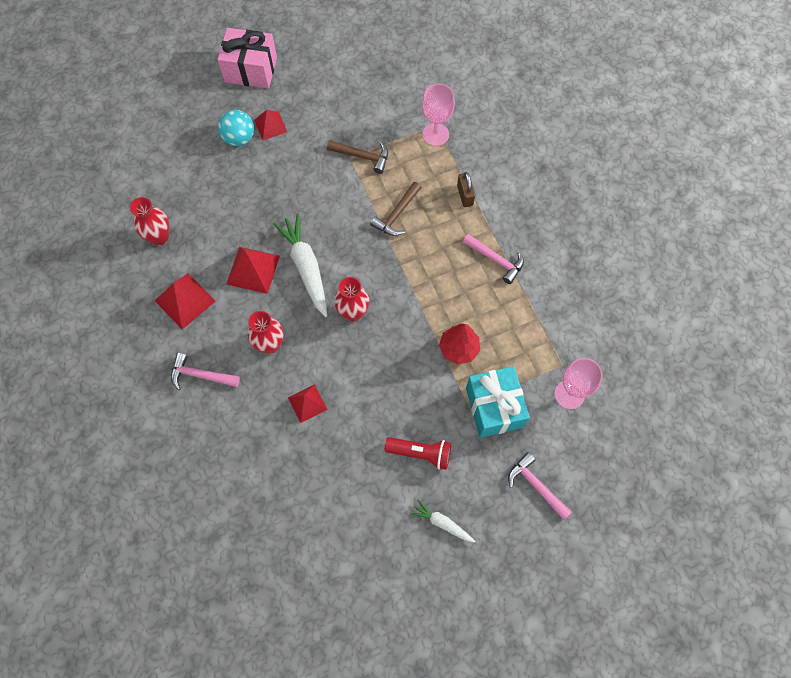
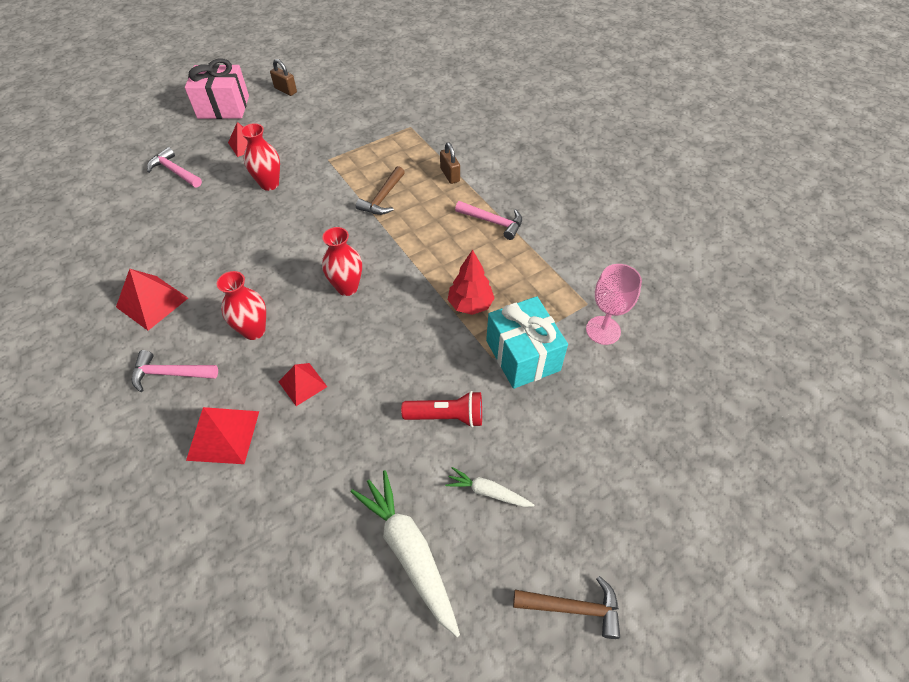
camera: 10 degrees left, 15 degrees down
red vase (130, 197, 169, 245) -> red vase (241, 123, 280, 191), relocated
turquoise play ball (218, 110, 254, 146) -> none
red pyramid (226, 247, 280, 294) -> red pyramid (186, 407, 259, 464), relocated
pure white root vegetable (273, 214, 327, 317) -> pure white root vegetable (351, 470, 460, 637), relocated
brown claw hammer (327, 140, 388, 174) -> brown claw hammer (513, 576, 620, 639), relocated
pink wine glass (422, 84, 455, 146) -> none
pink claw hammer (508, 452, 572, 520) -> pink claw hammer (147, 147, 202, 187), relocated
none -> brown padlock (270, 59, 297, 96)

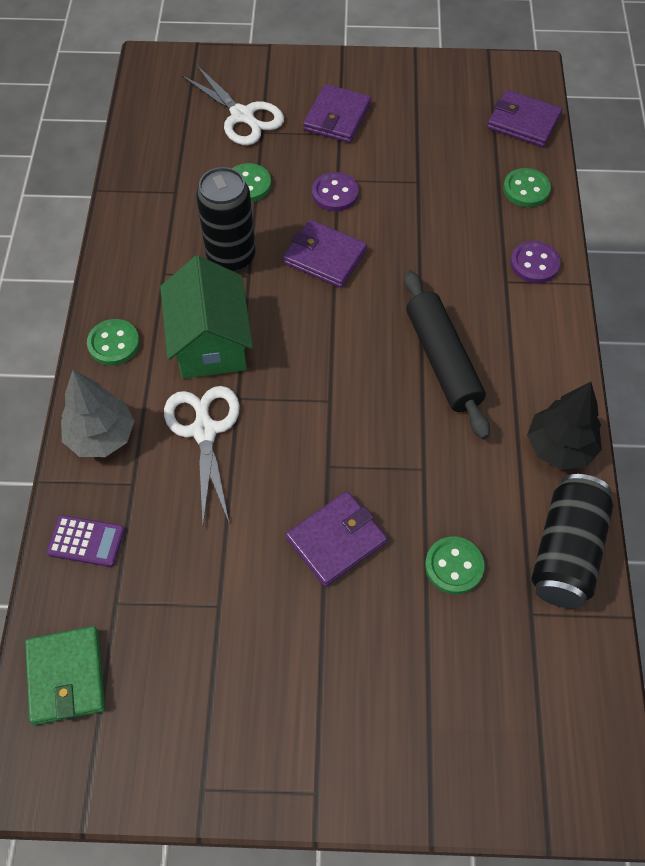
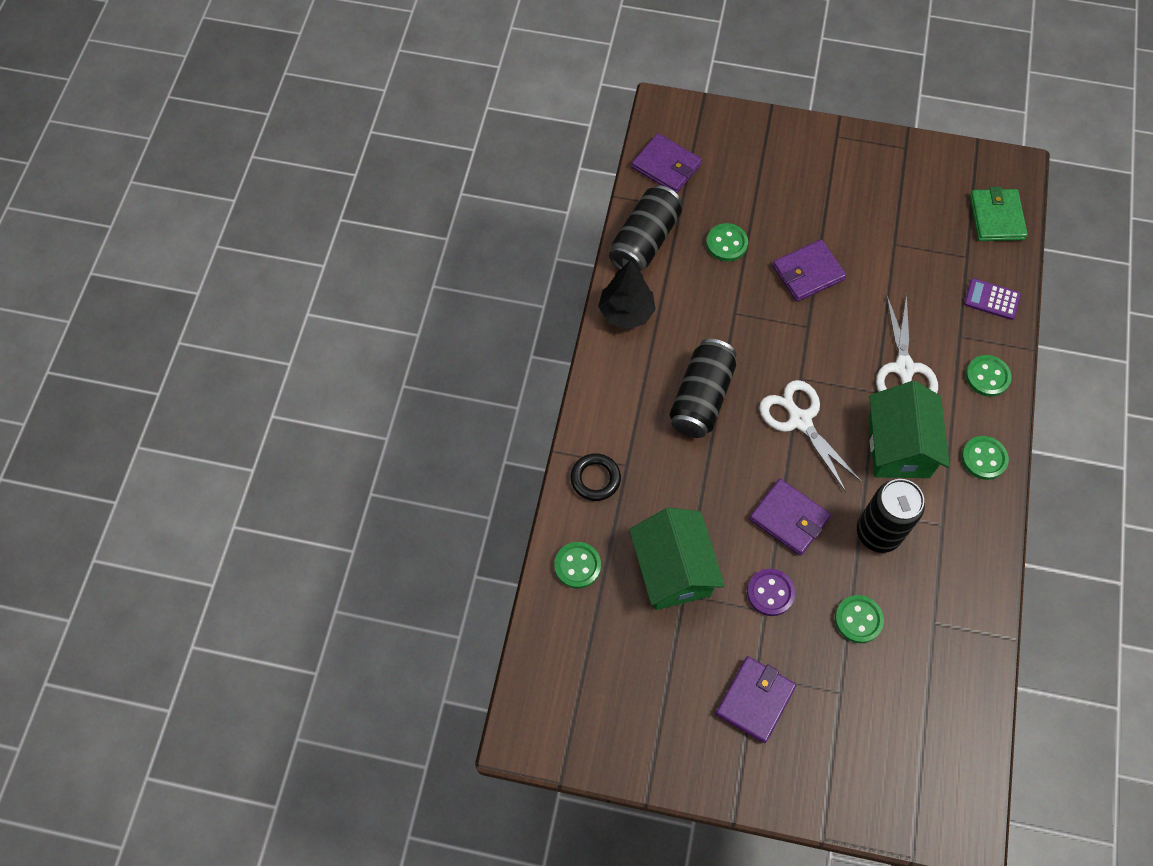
camera: 170 degrees left, 5 degrees up
gray toy tree (61, 370, 135, 457) -> green button (966, 355, 1011, 397)
pure white pair of scissors (181, 65, 284, 145) -> pure white pair of scissors (759, 380, 862, 492), relocated
jet-black rolling pin (404, 270, 490, 439) -> jet-black tin (670, 339, 737, 438)
violet card wallet (487, 90, 562, 147) -> violet card wallet (632, 133, 702, 194), relocated
violet button (510, 241, 561, 283) -> jet-black torus (570, 453, 621, 501)
none -> green toy house (629, 508, 725, 610)

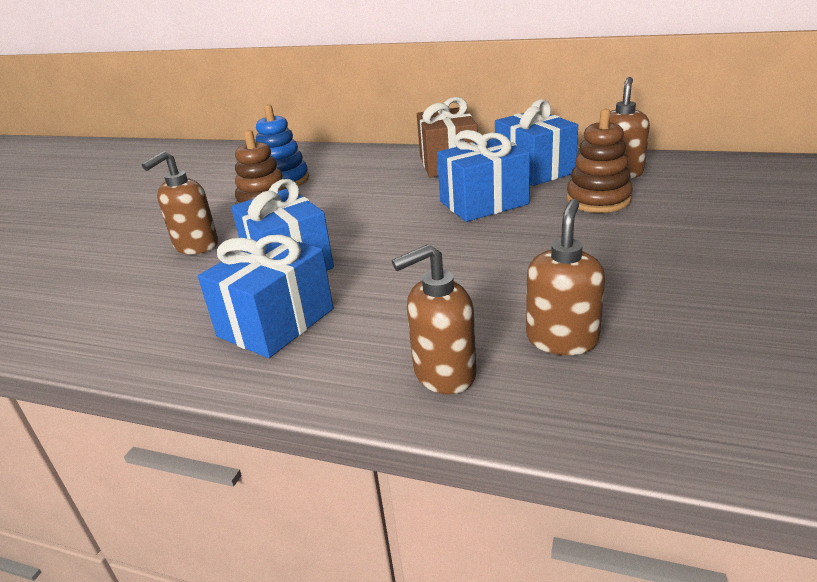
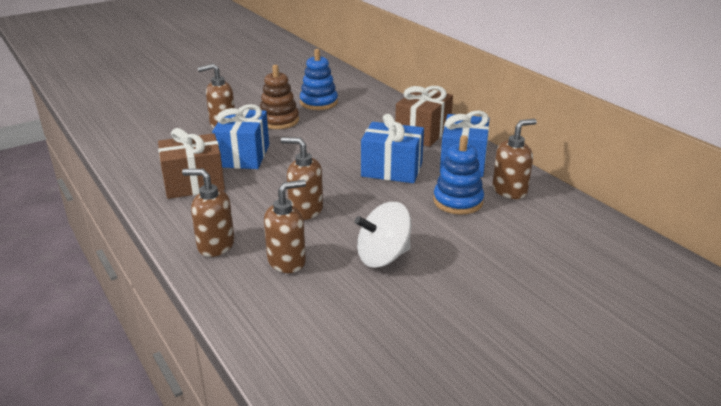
camera: 35 degrees right, 0 degrees up
blue wrapped gift (198, 234, 333, 358) -> brown wrapped gift (158, 128, 225, 199)
brown stacking rings (566, 109, 633, 213) -> blue stacking rings (433, 135, 484, 215)
none -> brown soap pump (281, 137, 323, 220)
none -> pure white toy top (355, 202, 411, 268)

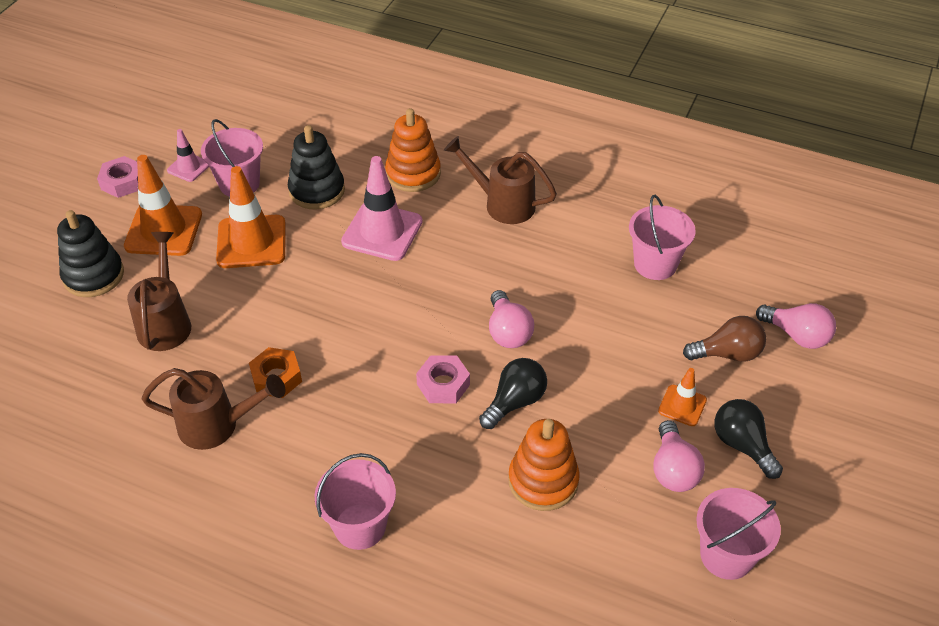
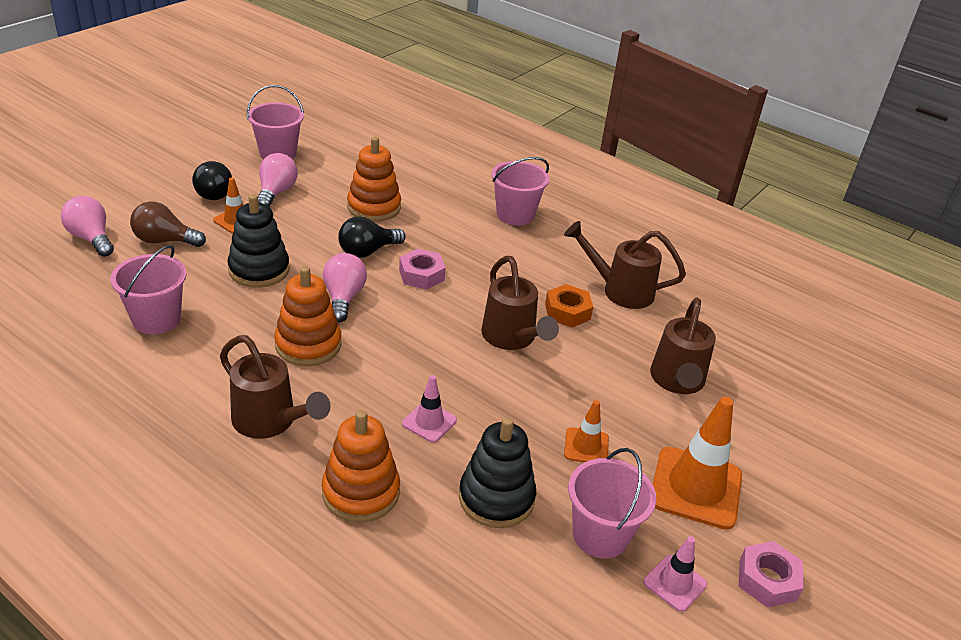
camera: 170 degrees left, 10 degrees down
jet-black stacking rings (57, 210, 124, 297) -> jet-black stacking rings (228, 194, 290, 288), relocated
orange traffic cone (216, 166, 286, 268) -> orange traffic cone (564, 400, 609, 462), x0.53
pink traffic cone (341, 156, 423, 261) -> pink traffic cone (402, 375, 457, 443), x0.53
none -> orange stacking rings (274, 266, 342, 366)
none -> brown watering can (481, 256, 559, 350)

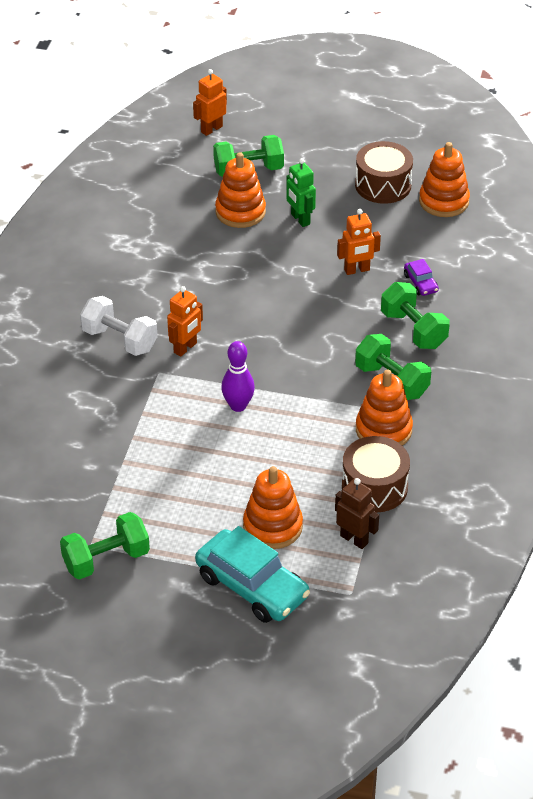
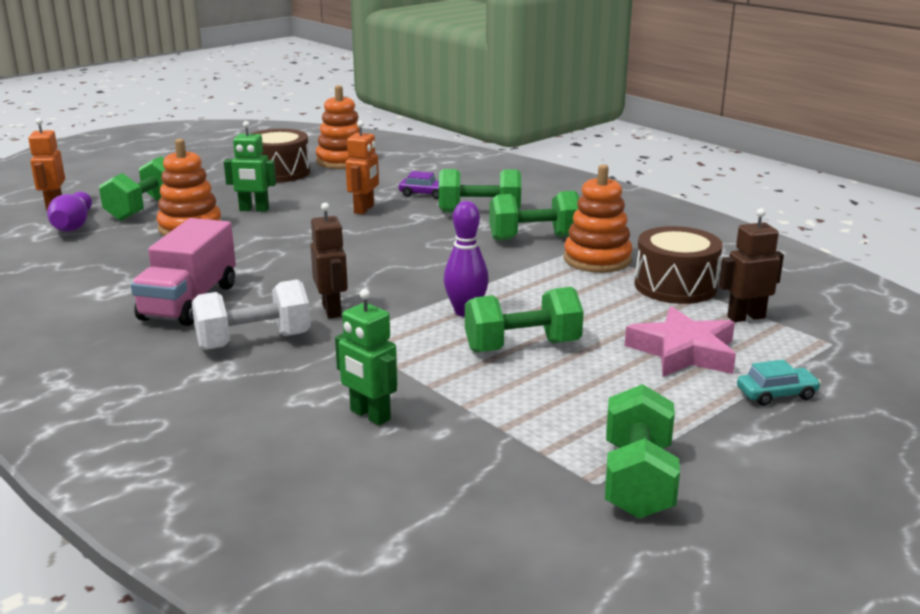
camera: 55 degrees left, 20 degrees down
orange robot figure (167, 286, 203, 357) -> brown robot figure (311, 203, 348, 319)
turquoise toy car (195, 526, 310, 623) -> turquoise toy car (737, 360, 821, 406), x0.46
orange stacking rings (243, 466, 303, 549) -> pink star shape (625, 306, 736, 377)
none -> violet tenpin (47, 192, 92, 232)
none -> pink toy truck (131, 218, 236, 326)
none -> green robot figure (335, 289, 397, 426)
none -> green dumbbell (465, 287, 584, 353)

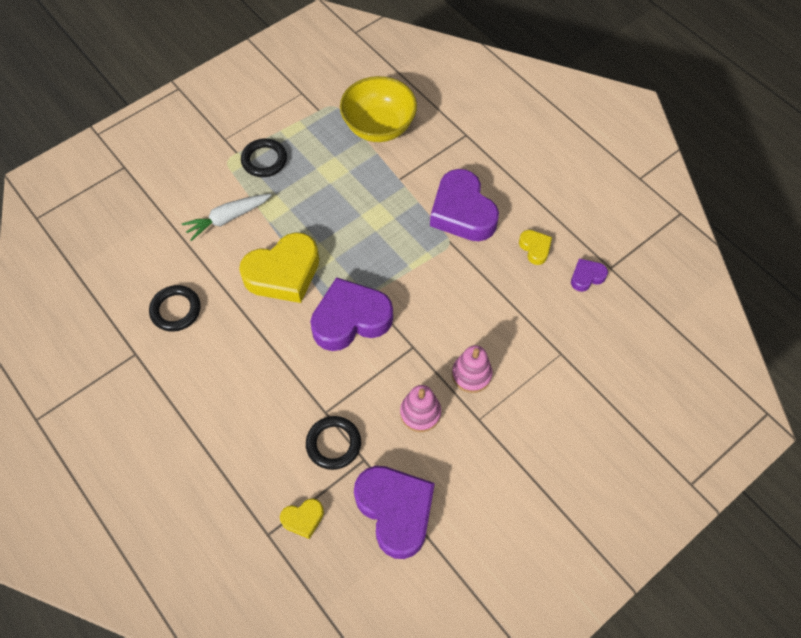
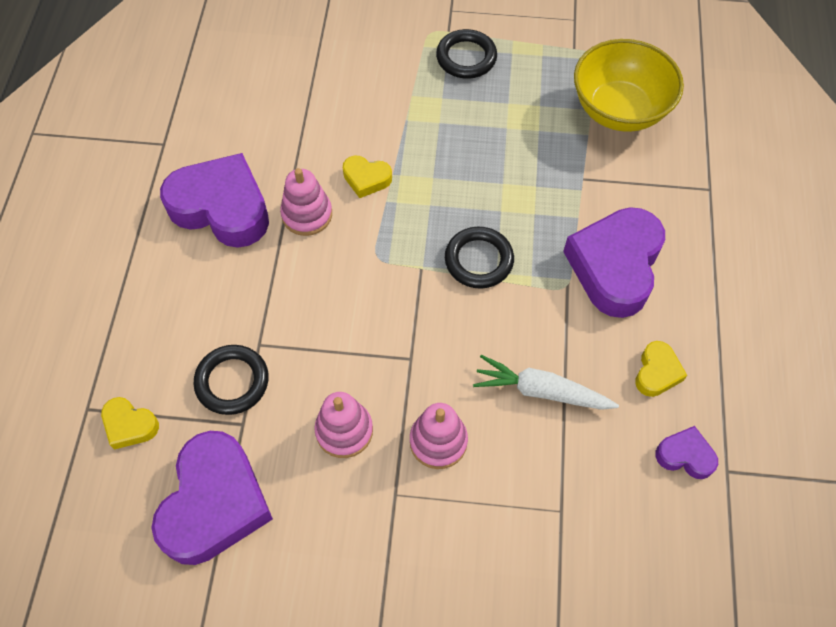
camera: 45 degrees right, 0 degrees up
jet-black torus (149, 285, 201, 332) -> jet-black torus (445, 227, 514, 289), relocated
pure white root vegetable (182, 194, 271, 241) -> pure white root vegetable (473, 355, 619, 410), relocated
yellow heart (239, 232, 319, 303) -> yellow heart (343, 156, 392, 198), x0.47
violet heart (310, 277, 393, 351) -> violet heart (160, 153, 269, 248), relocated
none -> pink stacking rings (280, 168, 332, 236)

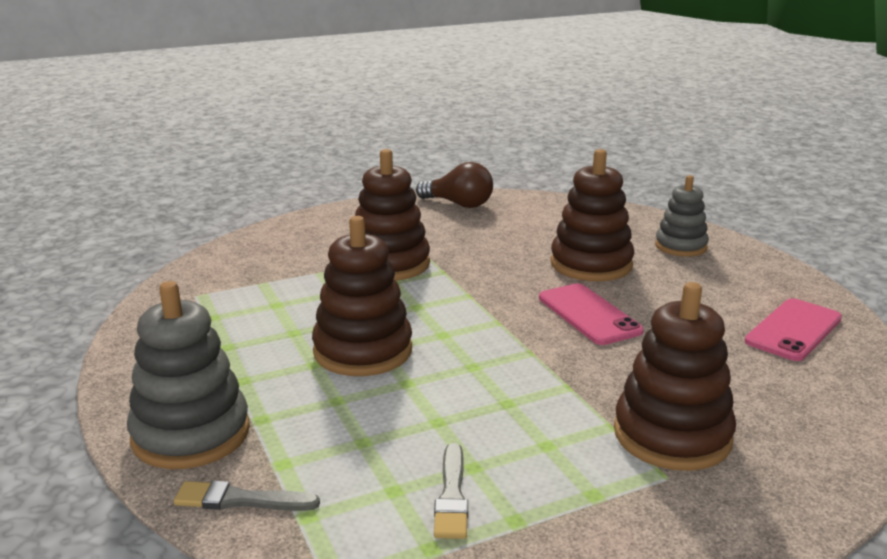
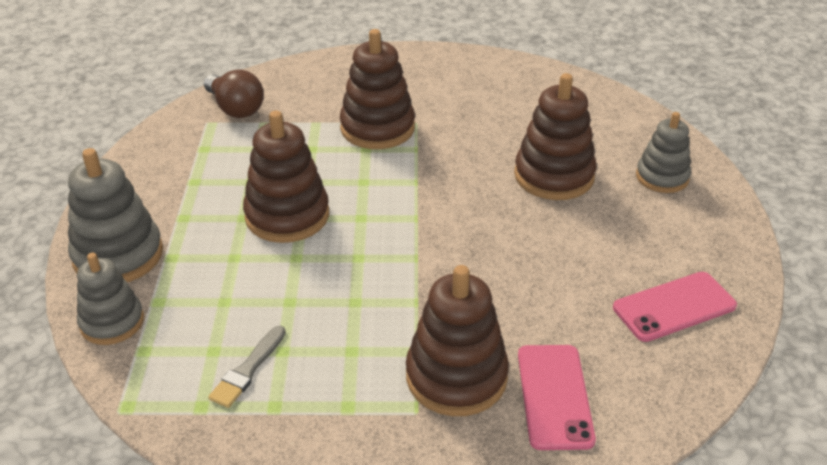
camera: 25 degrees right, 15 degrees up
gray brush (174, 481, 320, 511) -> gray stacking rings (77, 253, 144, 345)
brown lightbulb (416, 162, 493, 208) -> brown lightbulb (204, 70, 264, 118), relocated
pink phone (539, 283, 644, 345) -> pink phone (518, 345, 596, 450), relocated

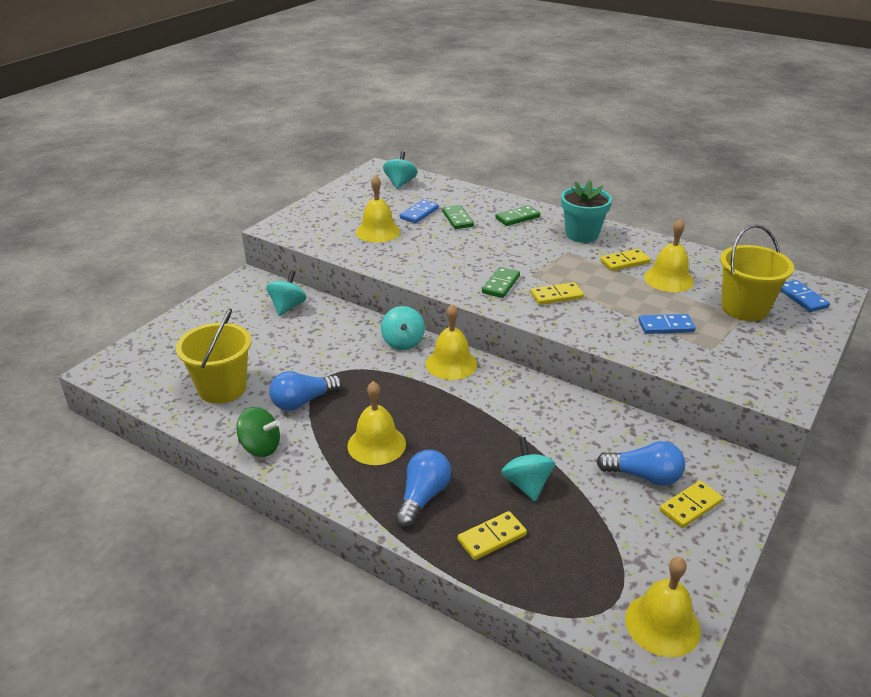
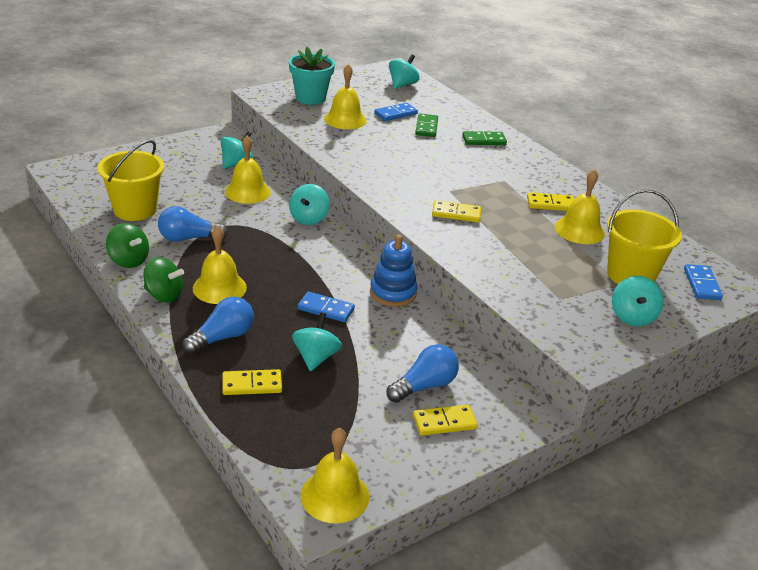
camera: 20 degrees right, 0 degrees up
yellow school bell (426, 304, 477, 380) -> yellow school bell (225, 135, 271, 204), relocated
green domino (482, 267, 520, 298) -> none
turquoise potted plant (561, 180, 612, 243) -> turquoise potted plant (289, 47, 335, 105), relocated
blue lightbulb (596, 441, 685, 486) -> blue lightbulb (386, 344, 459, 403), 75 degrees counterclockwise
blue domino (639, 314, 696, 334) -> blue domino (298, 291, 355, 322), relocated
none -> green toy top (144, 257, 184, 303)
none -> blue stacking rings (370, 234, 418, 307)
none -> turquoise toy top (612, 276, 663, 326)

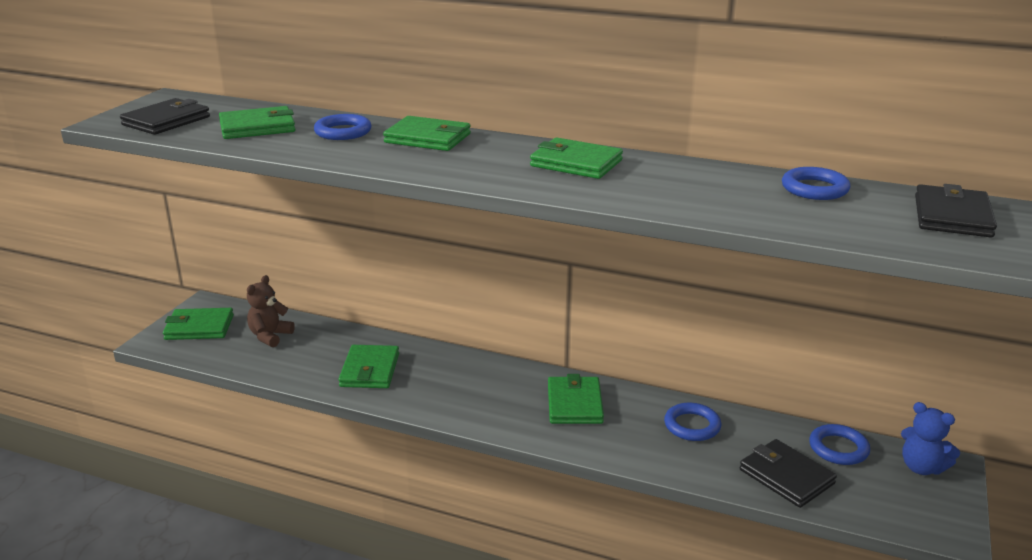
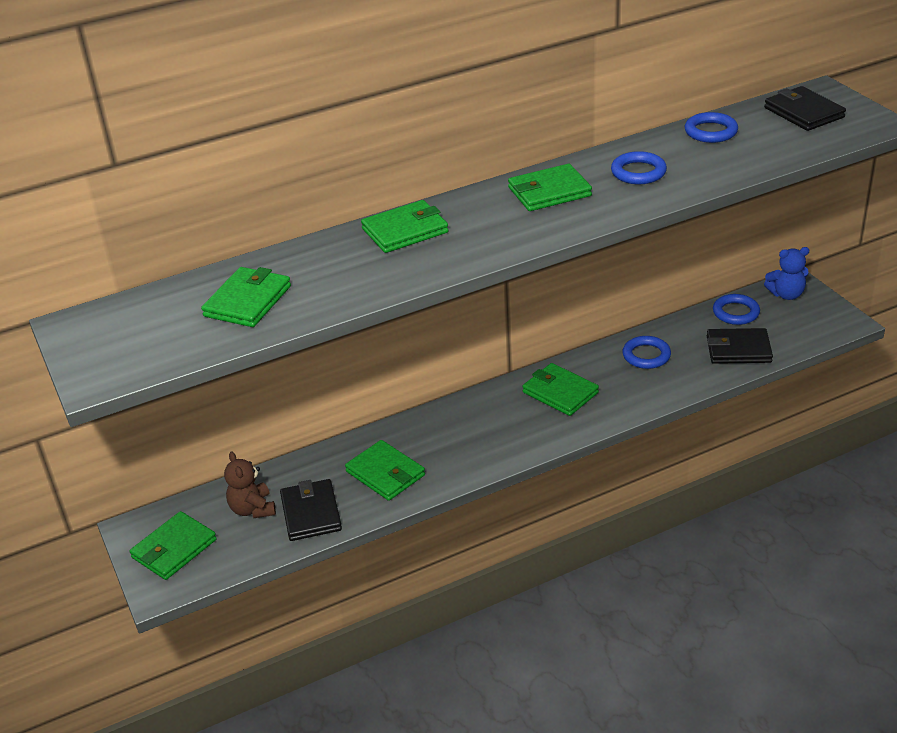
camera: 45 degrees left, 10 degrees up
jet-black card wallet (120, 98, 210, 135) -> jet-black card wallet (280, 479, 342, 541), relocated
blue torus (314, 114, 372, 140) -> blue torus (611, 151, 667, 184), relocated

